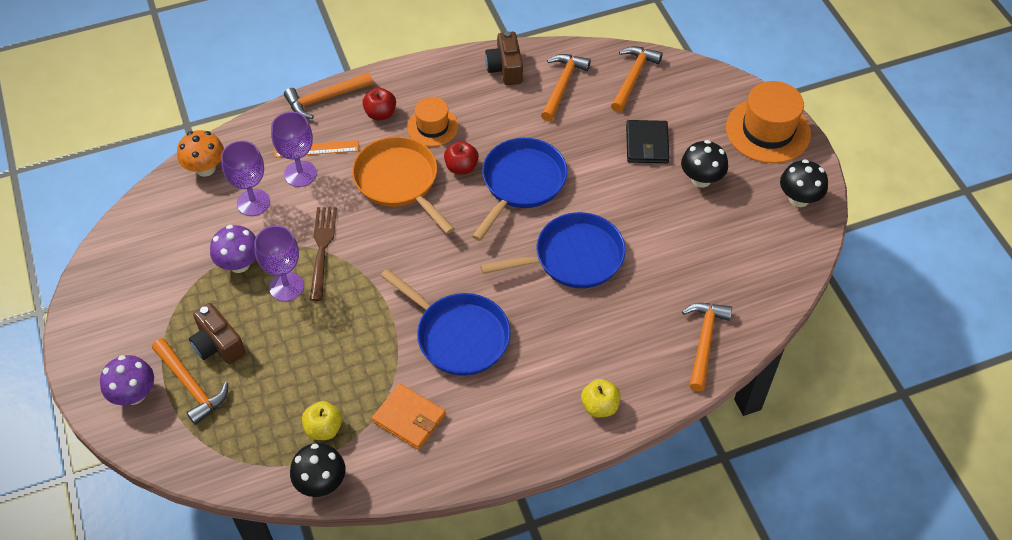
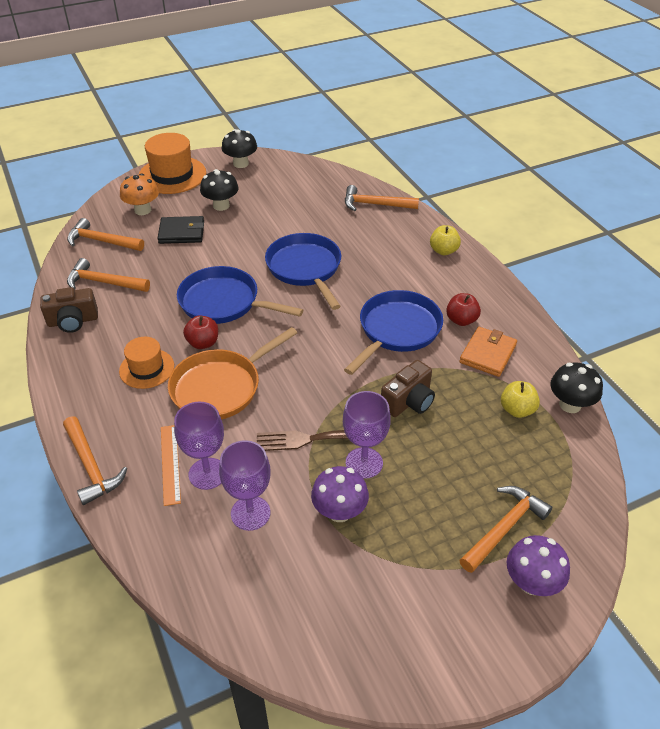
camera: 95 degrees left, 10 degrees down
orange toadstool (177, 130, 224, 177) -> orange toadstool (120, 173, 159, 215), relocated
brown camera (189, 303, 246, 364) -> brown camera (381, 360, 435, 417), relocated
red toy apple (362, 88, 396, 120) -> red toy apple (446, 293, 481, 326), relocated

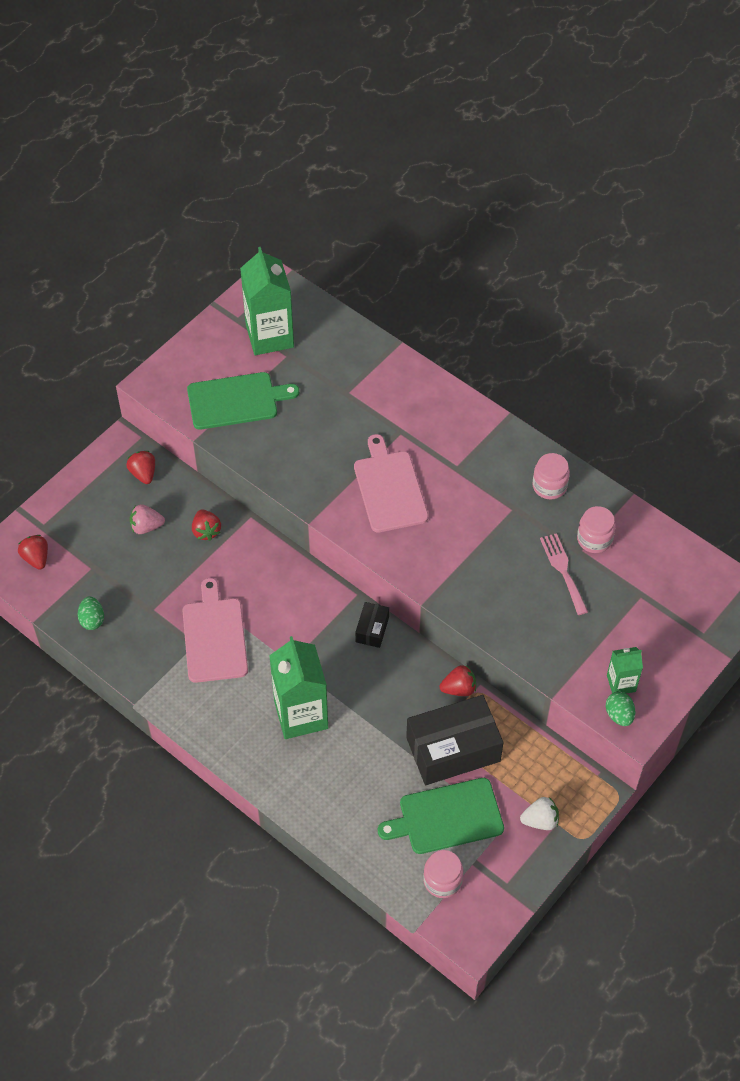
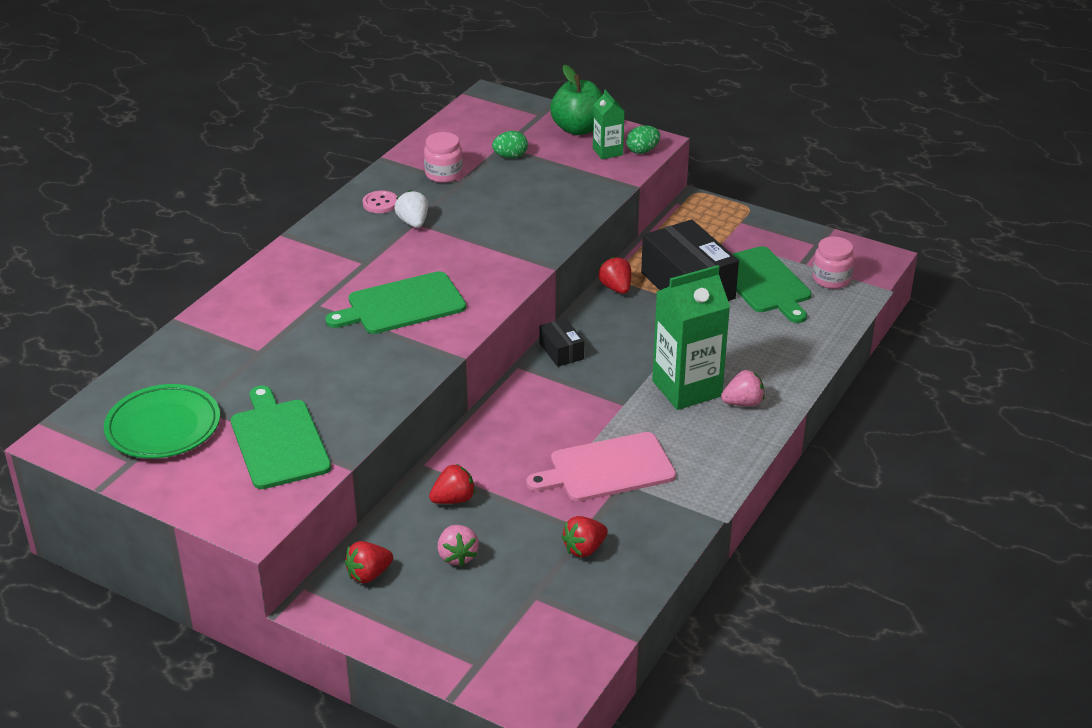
camera: 100 degrees left, 20 degrees down
red toy strawberry (18, 535, 48, 570) -> red toy strawberry (562, 516, 608, 558), relocated
green egg shape (78, 596, 104, 630) -> green egg shape (492, 131, 528, 158), relocated
green carton (240, 247, 294, 355) -> green plate (104, 384, 220, 459)
pink chopping board (354, 434, 428, 533) -> green chopping board (325, 271, 466, 334)
jet-black package (355, 602, 389, 648) -> jet-black package (540, 318, 584, 367), 60 degrees clockwise
pure white toy strawberry (520, 797, 559, 830) -> pure white toy strawberry (394, 190, 428, 228), relocated
pink jam jar (532, 453, 570, 499) -> pink button (363, 190, 397, 213)
pink fork (540, 533, 588, 615) -> none
none -> green toy apple (550, 65, 603, 135)
none -> pink toy strawberry (721, 370, 764, 406)

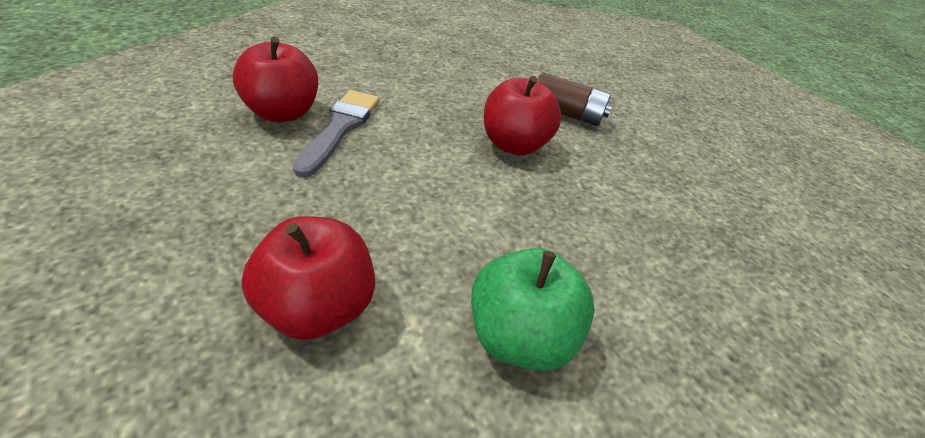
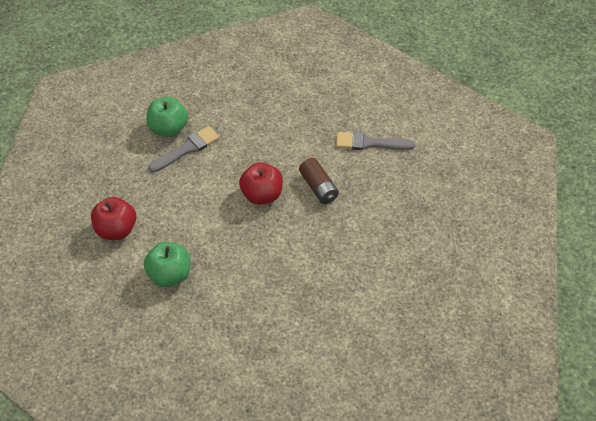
camera: 45 degrees right, 10 degrees up
red toy apple (232, 37, 318, 122) -> green toy apple (147, 97, 188, 137)
none -> gray brush (336, 132, 415, 150)

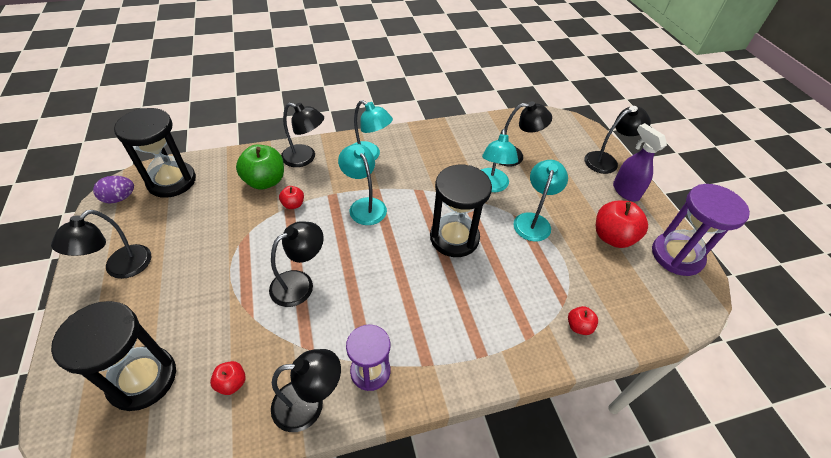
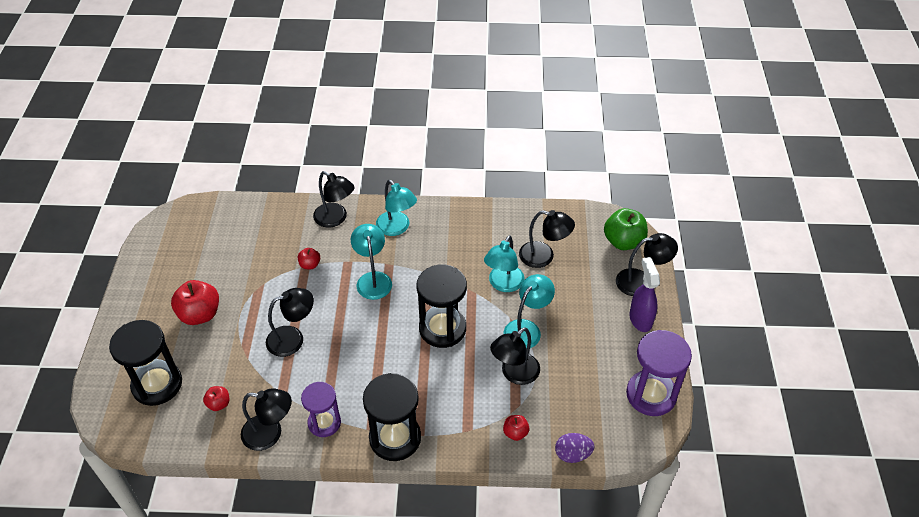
camera: 20 degrees right, 0 degrees up
jet-black desk lamp (51, 210, 151, 279) -> jet-black desk lamp (490, 327, 540, 385), relocated
violet egg shape (93, 176, 134, 204) -> violet egg shape (555, 433, 594, 463), relocated
jet-black sandglass (114, 108, 196, 198) -> jet-black sandglass (363, 373, 421, 461), relocated
green toy apple (236, 145, 284, 190) -> green toy apple (604, 208, 648, 250), relocated
red toy apple (596, 201, 648, 248) -> red toy apple (171, 280, 219, 325), relocated

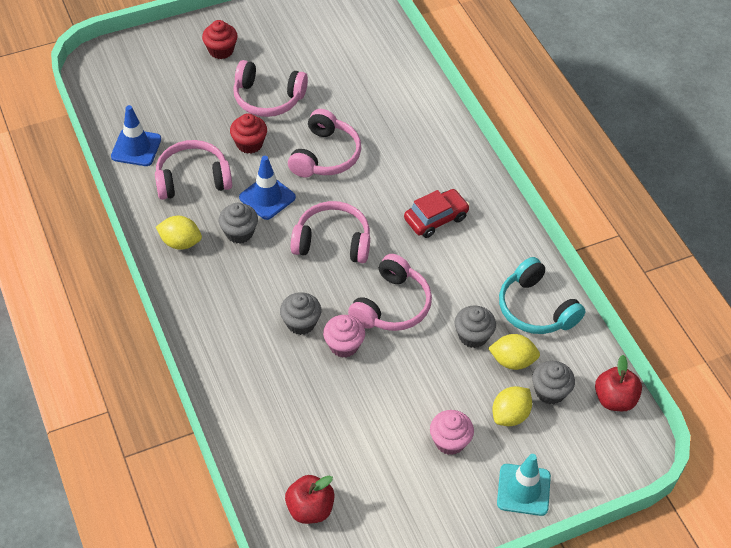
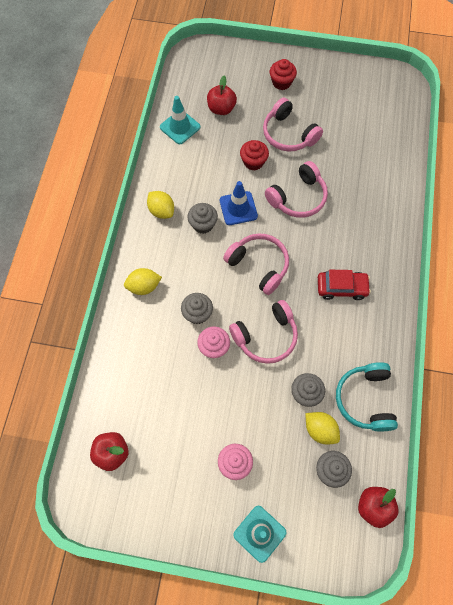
camera: 35 degrees right, 15 degrees up
blue traffic cone (111, 105, 161, 166) -> turquoise traffic cone (160, 96, 200, 144)
pink headset (155, 140, 232, 200) -> none
yellow toy lemon (492, 386, 532, 426) -> yellow toy lemon (124, 268, 162, 295), relocated
none -> red toy apple (207, 76, 237, 115)

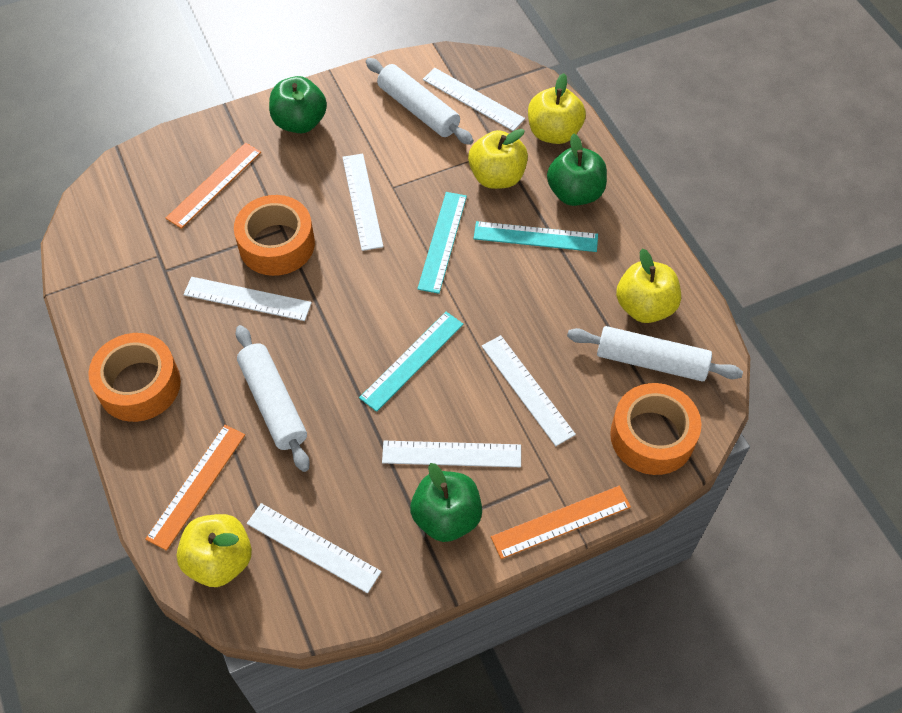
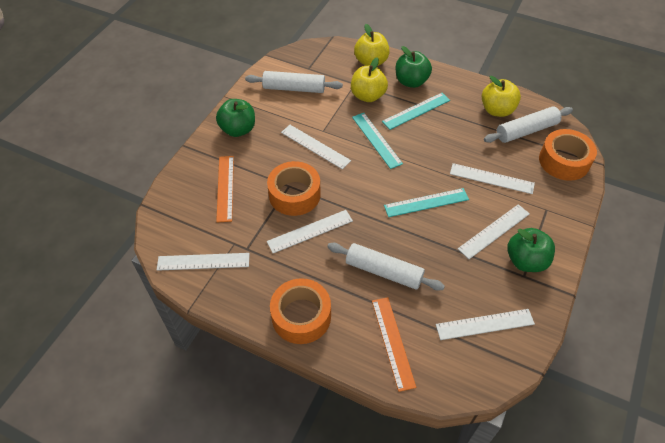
camera: 40 degrees left, 5 degrees down
yellow toy apple (177, 514, 252, 587) -> none
turquoise straightedge (359, 312, 463, 412) -> turquoise straightedge (384, 188, 469, 217), 75 degrees clockwise
pure white straightedge (423, 68, 525, 131) -> pure white straightedge (157, 253, 250, 271), relocated
orange straightedge (491, 486, 631, 559) -> none

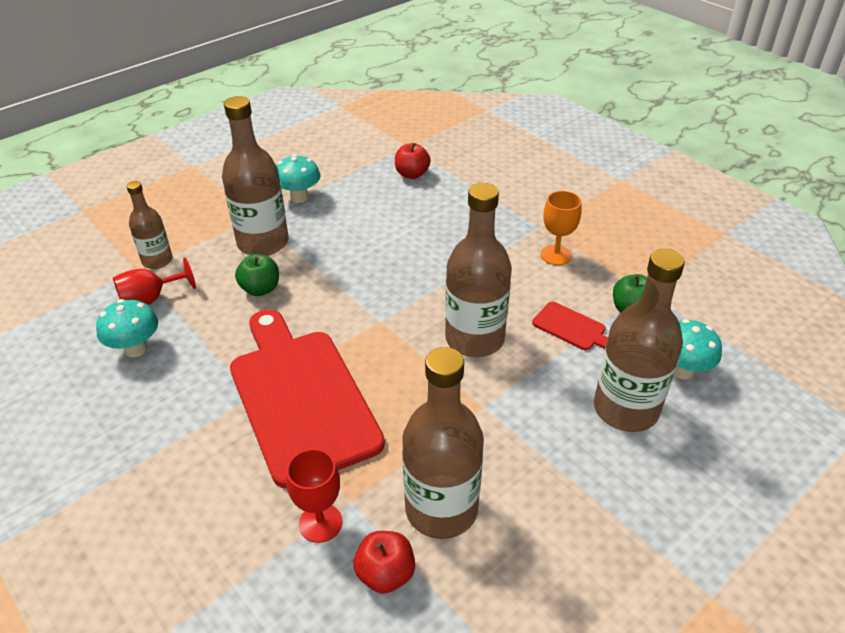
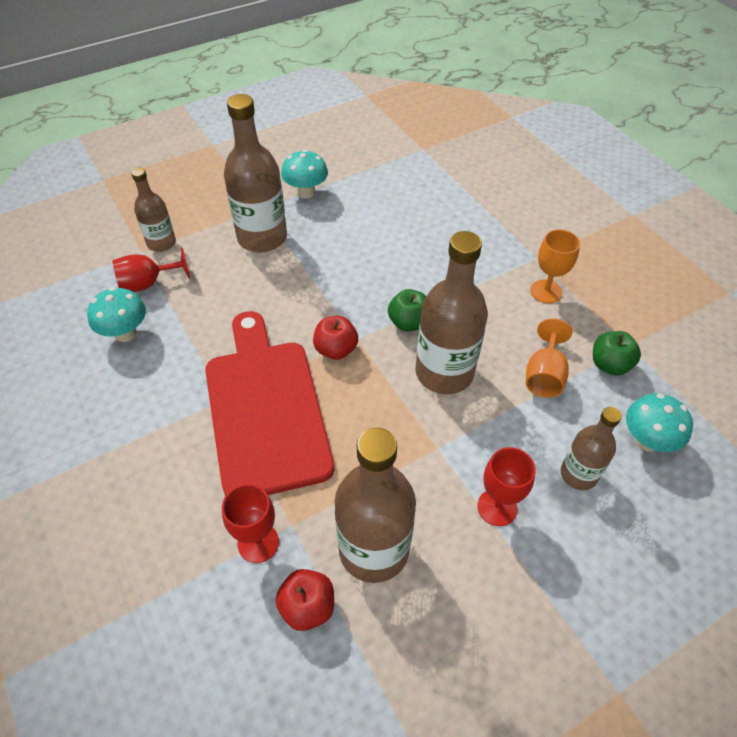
camera: 10 degrees right, 10 degrees up
green toy apple (235, 254, 279, 296) -> green toy apple (388, 289, 426, 332), relocated
red toy apple (395, 143, 430, 179) -> red toy apple (313, 316, 358, 360), relocated
red chopping board (532, 302, 608, 350) -> orange wine glass (526, 318, 572, 398)
brown bottle (594, 249, 685, 432) -> brown bottle (561, 407, 622, 490), x0.57
none -> red wine glass (477, 447, 536, 526)

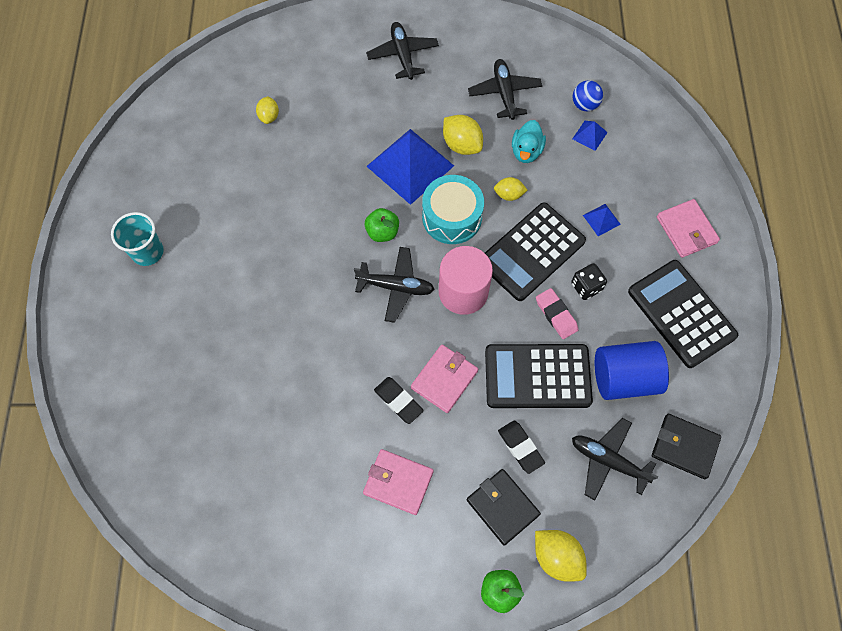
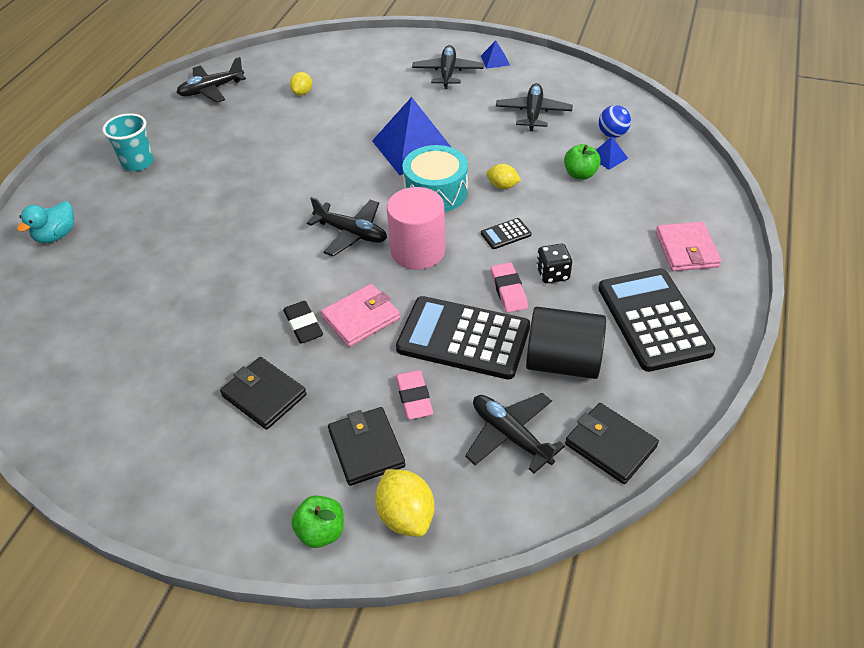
camera: 20 degrees right, 20 degrees down
pink card wallet (363, 449, 434, 515) -> jet-black card wallet (220, 357, 307, 430)
green toy apple (365, 208, 399, 242) -> green toy apple (564, 144, 601, 180), relocated
yellow toy lemon (443, 115, 483, 155) -> none
jet-black adding machine (485, 202, 586, 301) -> jet-black adding machine (481, 218, 532, 249), x0.41
jet-black gum eraser (498, 420, 545, 474) -> pink gum eraser (396, 370, 433, 420)
turquoise duck (512, 120, 546, 163) -> turquoise duck (17, 201, 74, 243), relocated
blue pyramid (583, 204, 621, 236) -> blue pyramid (481, 40, 510, 69), relocated
blue solid cylinder (595, 341, 669, 400) -> jet-black solid cylinder (526, 307, 606, 379)
none -> jet-black plane (176, 57, 246, 103)

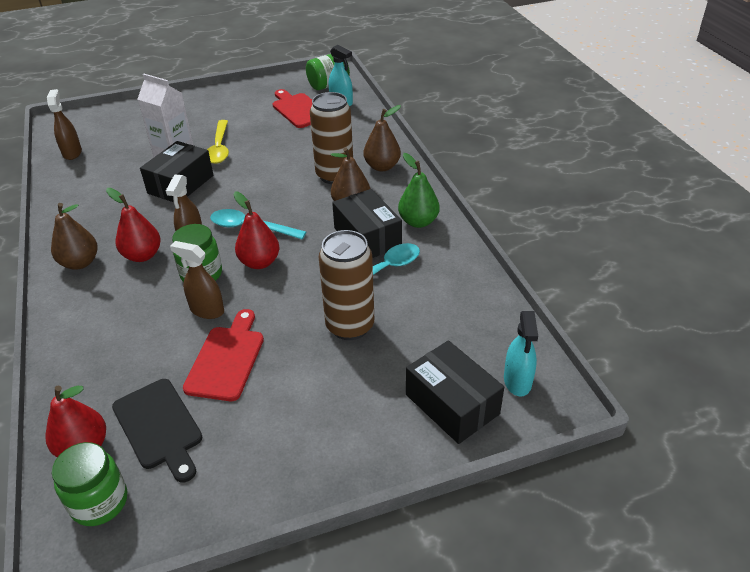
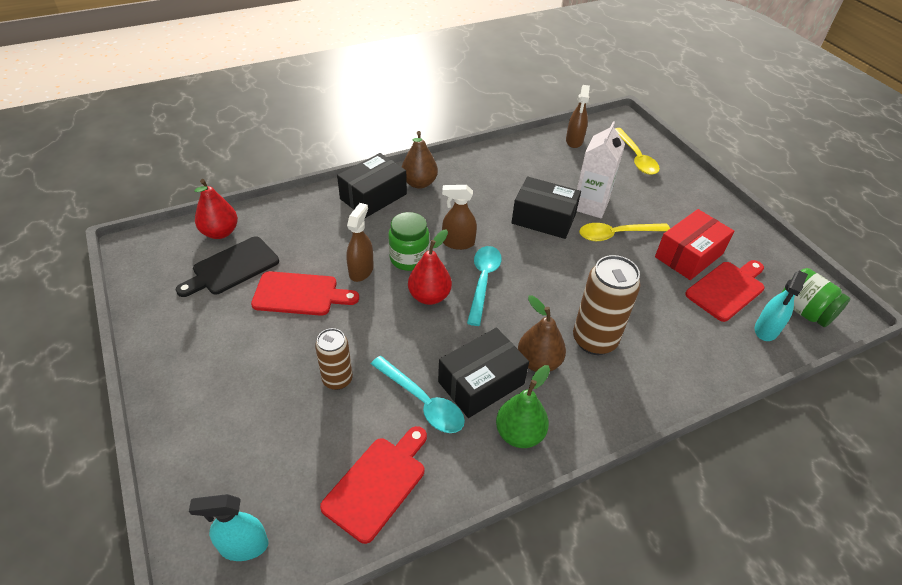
camera: 80 degrees right, 5 degrees up
brown sprayer (47, 89, 82, 160) -> brown sprayer (566, 85, 590, 148), 120 degrees clockwise
green jam jar (52, 442, 127, 526) -> none
red toy pear (106, 188, 161, 262) -> none
brown tin (319, 230, 374, 340) -> brown tin (315, 328, 353, 390), x0.61
brown toy pear (364, 105, 401, 171) -> none
jet-black package (406, 340, 504, 444) -> jet-black package (337, 153, 407, 218), relocated
none -> red chopping board (320, 426, 427, 544)
none -> yellow spoon (615, 128, 660, 175)
none -> red package (655, 209, 734, 280)

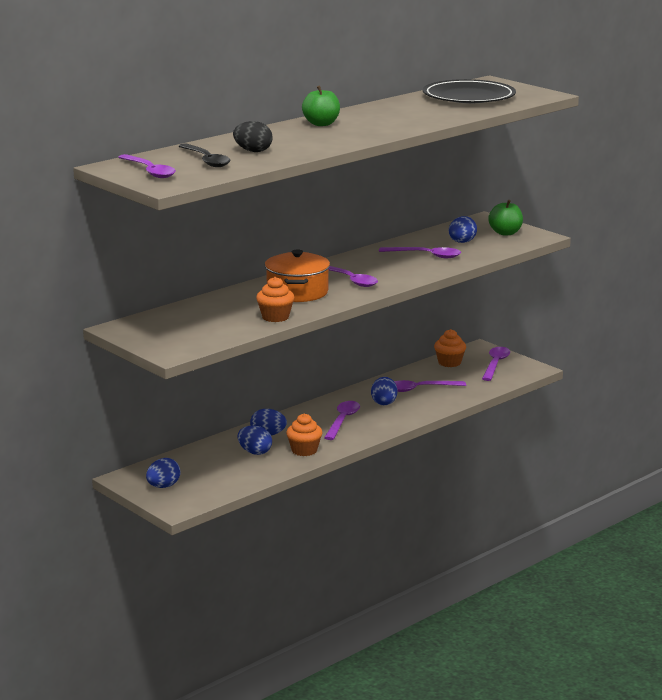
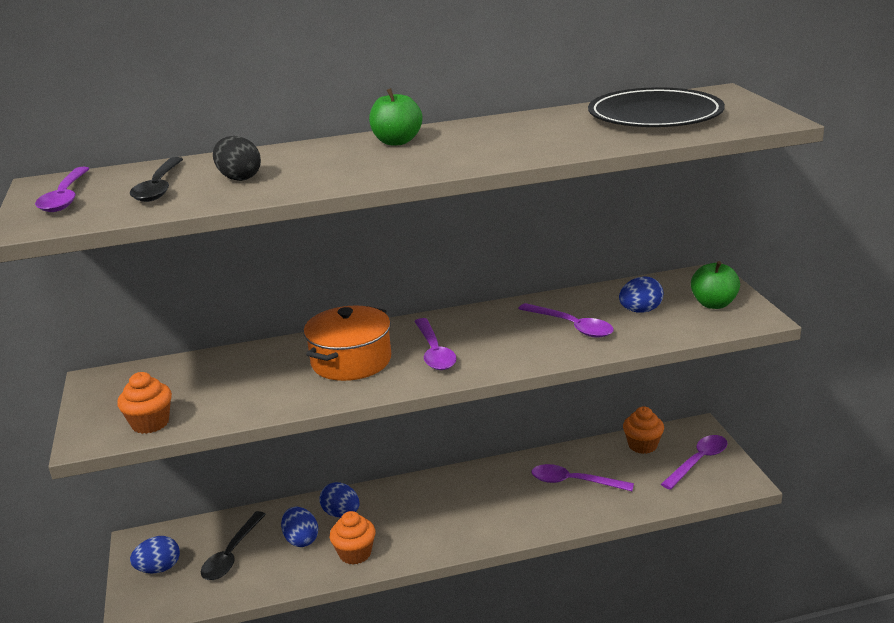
camera: 30 degrees right, 5 degrees up
orange muffin (256, 277, 294, 322) -> orange muffin (117, 372, 172, 434), relocated
violet spoon (324, 401, 360, 440) -> none
blue egg shape (371, 377, 397, 405) -> none
none -> jet-black spoon (201, 511, 266, 580)

